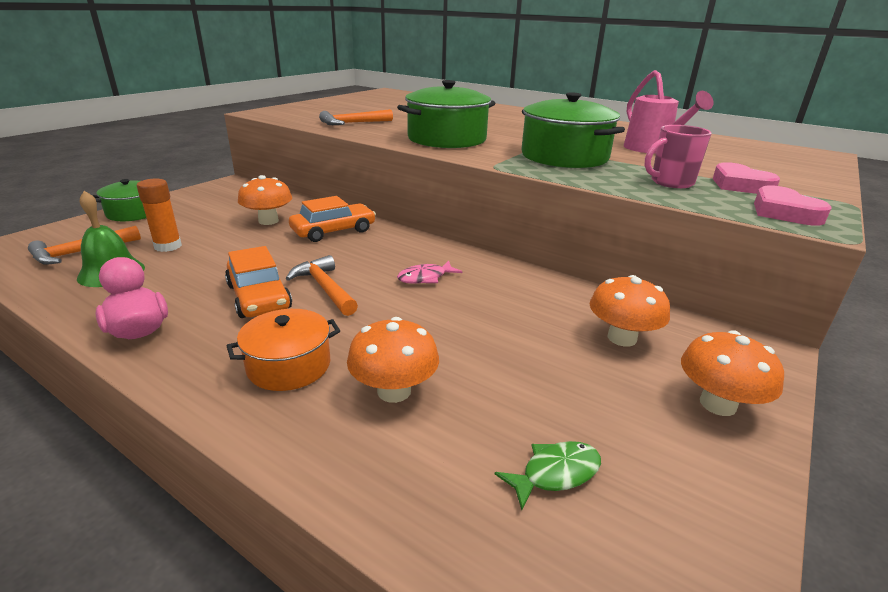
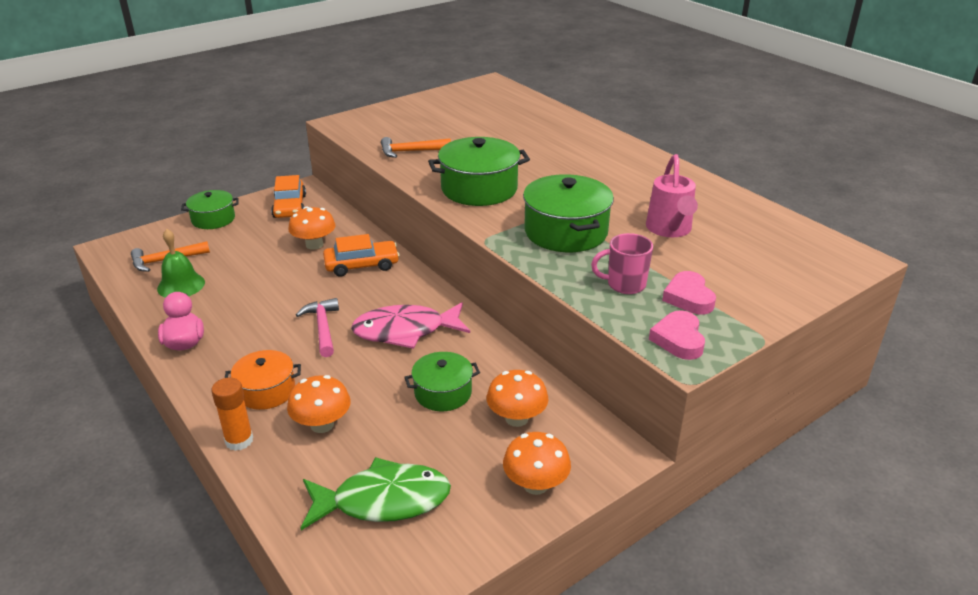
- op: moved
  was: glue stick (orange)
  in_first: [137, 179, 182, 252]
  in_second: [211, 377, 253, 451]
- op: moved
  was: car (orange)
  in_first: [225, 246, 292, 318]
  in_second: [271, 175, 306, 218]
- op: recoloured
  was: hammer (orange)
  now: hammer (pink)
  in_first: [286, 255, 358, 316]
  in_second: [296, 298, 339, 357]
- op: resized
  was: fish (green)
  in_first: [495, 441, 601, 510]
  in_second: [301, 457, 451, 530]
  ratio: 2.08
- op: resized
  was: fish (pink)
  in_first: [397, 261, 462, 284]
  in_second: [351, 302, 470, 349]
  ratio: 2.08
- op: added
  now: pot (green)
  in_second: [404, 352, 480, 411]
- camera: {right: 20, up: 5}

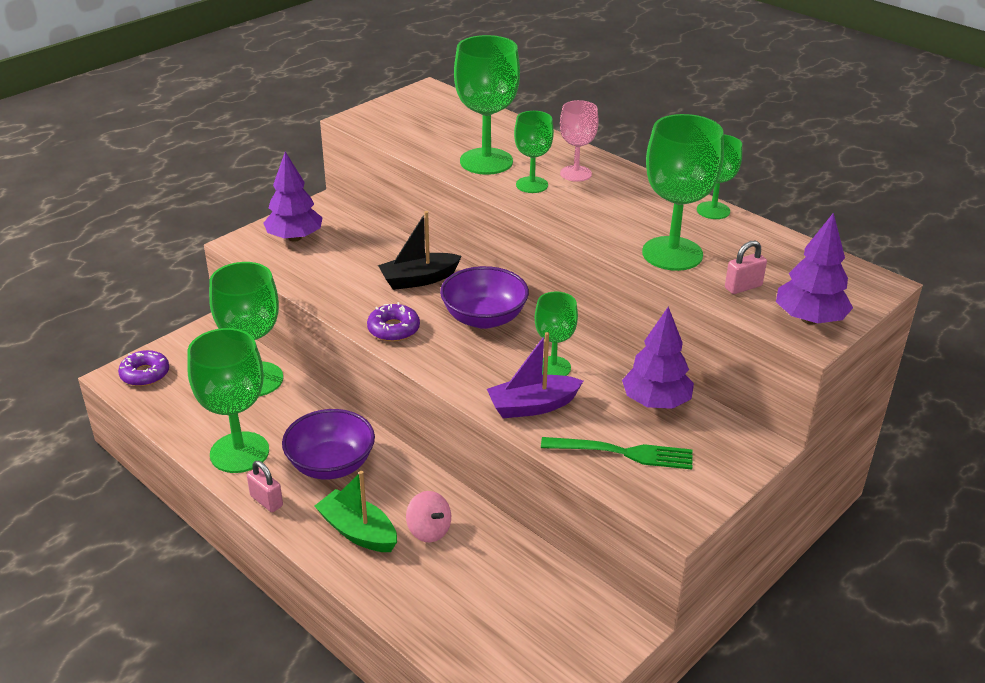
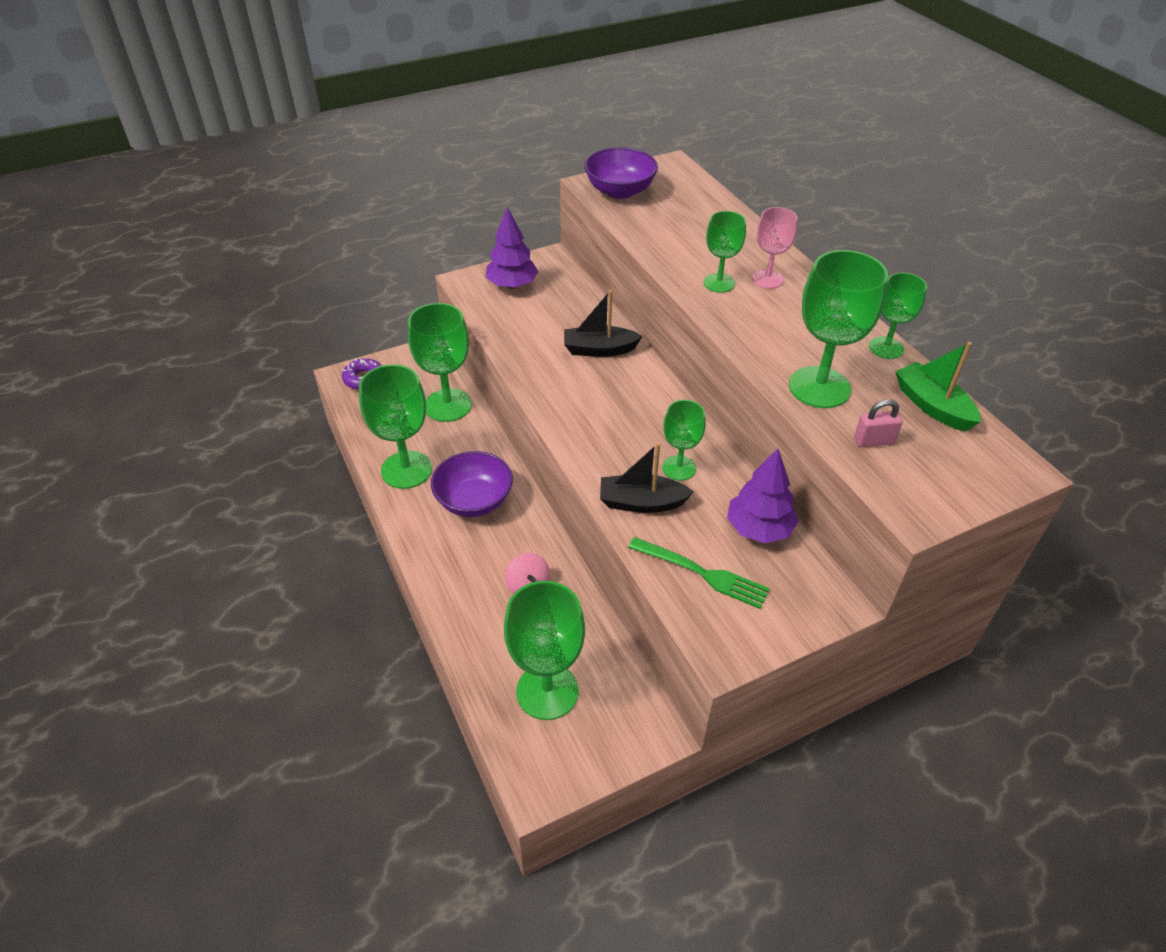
- op: moved
  was: goblet (green)
  in_first: [454, 35, 520, 175]
  in_second: [504, 581, 585, 720]
- op: moved
  was: bowl (purple)
  in_first: [440, 266, 529, 329]
  in_second: [584, 147, 658, 199]
- op: recoloured
  was: boat (purple)
  now: boat (black)
  in_first: [487, 332, 583, 418]
  in_second: [600, 443, 694, 513]
- op: moved
  was: boat (green)
  in_first: [315, 471, 397, 552]
  in_second: [895, 342, 981, 432]
- op: removed
  was: padlock (pink)
  in_first: [247, 461, 283, 512]
- op: removed
  was: donut (purple)
  in_first: [367, 302, 420, 342]
- op: removed
  was: tree (purple)
  in_first: [776, 212, 853, 324]
- camera: {right: 20, up: 10}

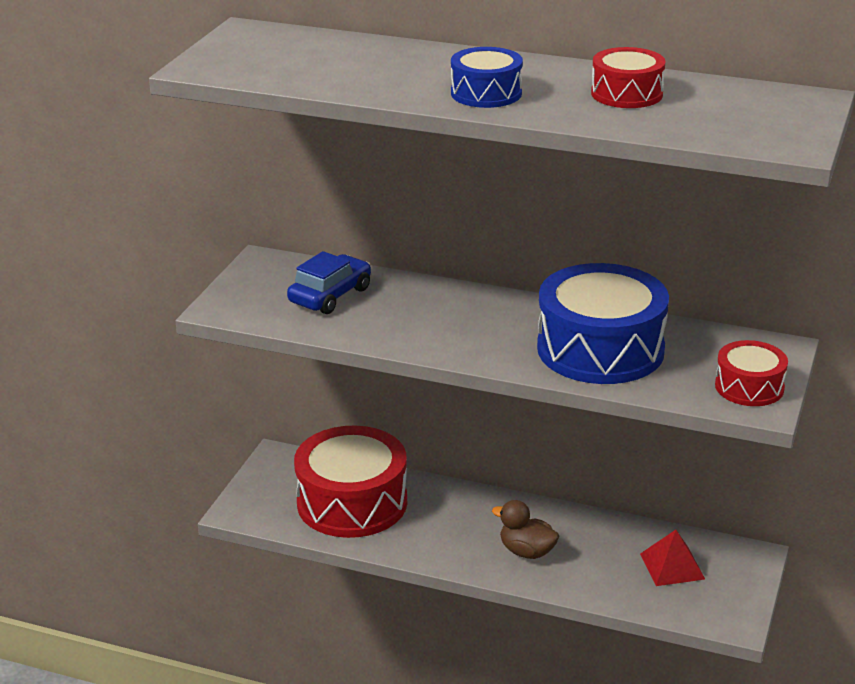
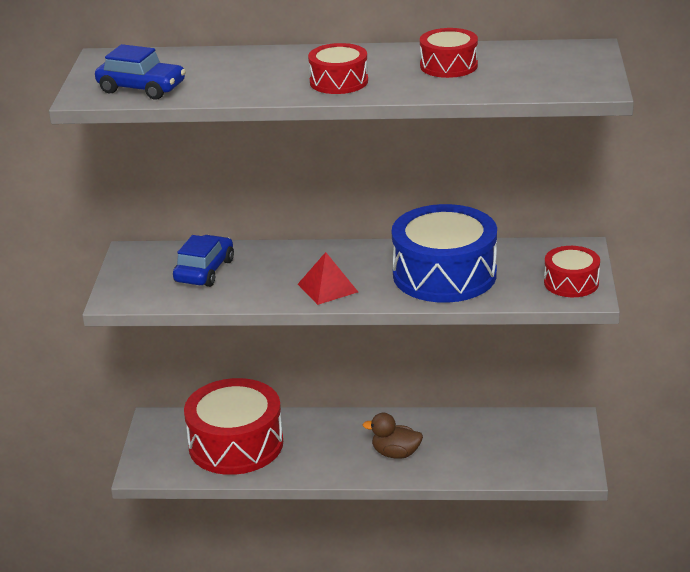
- op: added
  now: car (blue)
  in_second: [95, 44, 186, 100]
- op: moved
  was: pyramid (red)
  in_first: [640, 530, 705, 586]
  in_second: [298, 252, 358, 305]
- op: recoloured
  was: drum (blue)
  now: drum (red)
  in_first: [451, 47, 523, 108]
  in_second: [308, 43, 368, 94]
- camera: {right: -15, up: 0}

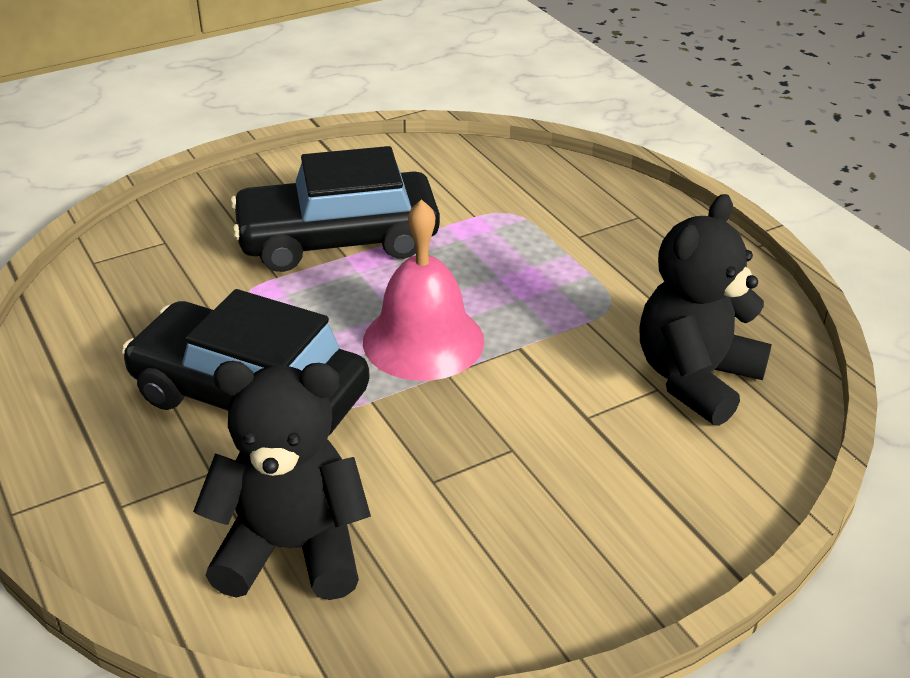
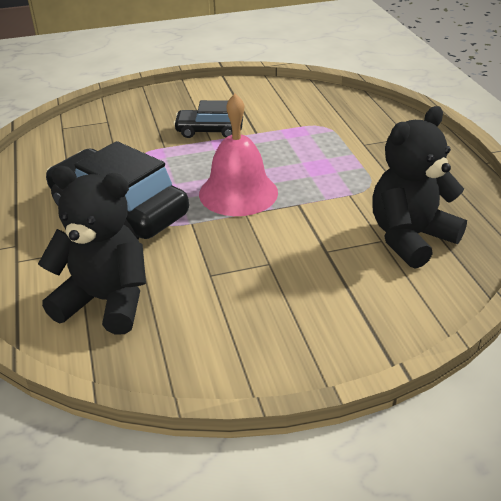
- op: resized
  was: car (black)
  in_first: [230, 146, 440, 272]
  in_second: [173, 100, 243, 138]
  ratio: 0.53
- camera: {right: 15, up: 0}

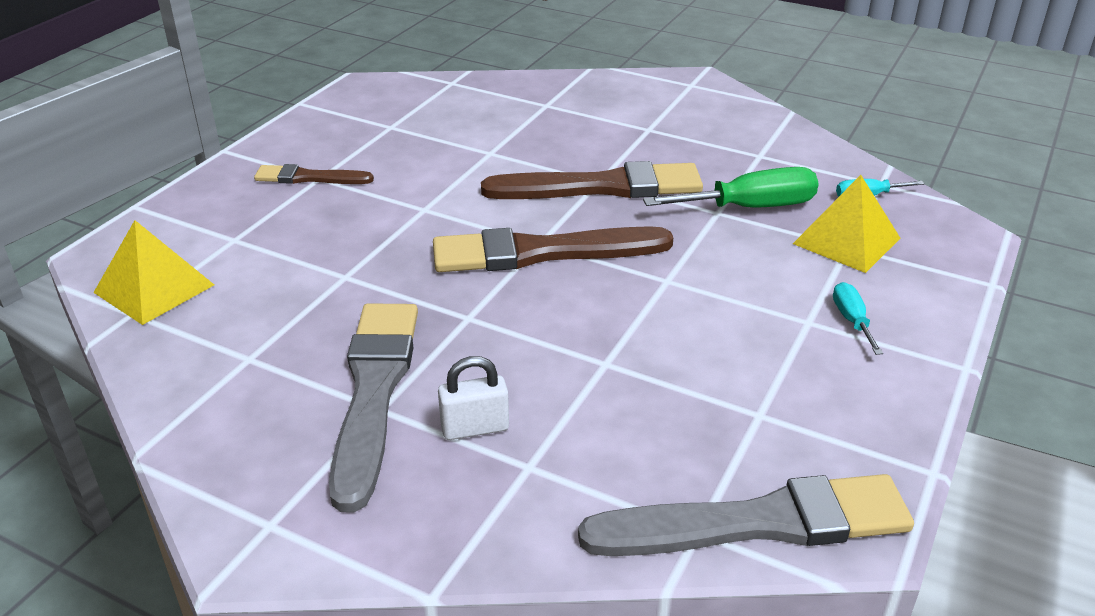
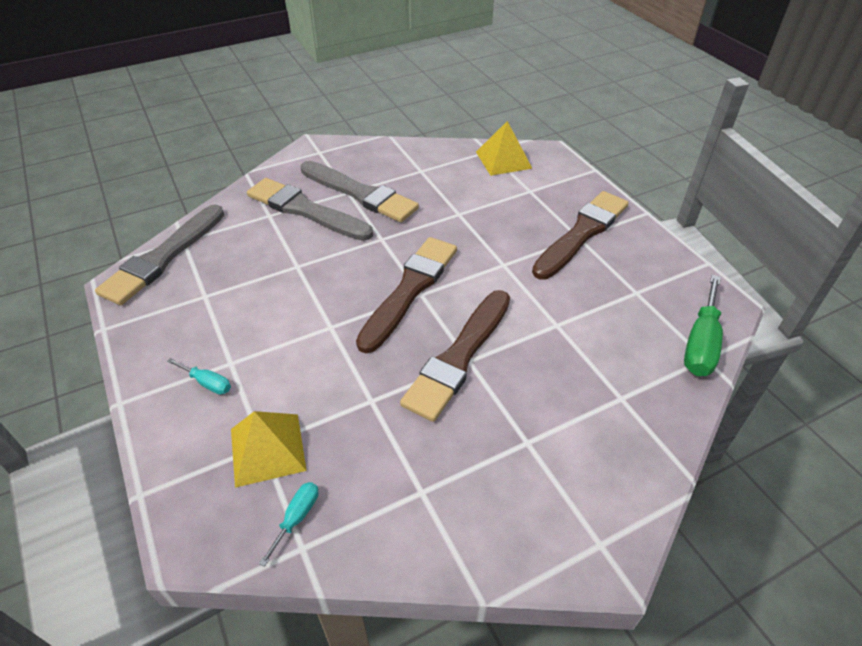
- op: replaced
  was: padlock (white)
  now: brush (grey)
  in_first: [438, 356, 509, 440]
  in_second: [247, 178, 373, 241]
- op: resized
  was: brush (brown)
  in_first: [254, 164, 374, 184]
  in_second: [532, 191, 629, 280]
  ratio: 1.84
- op: moved
  was: screwdriver (green)
  in_first: [643, 167, 819, 208]
  in_second: [684, 275, 723, 376]
- camera: {right: 125, up: 10}

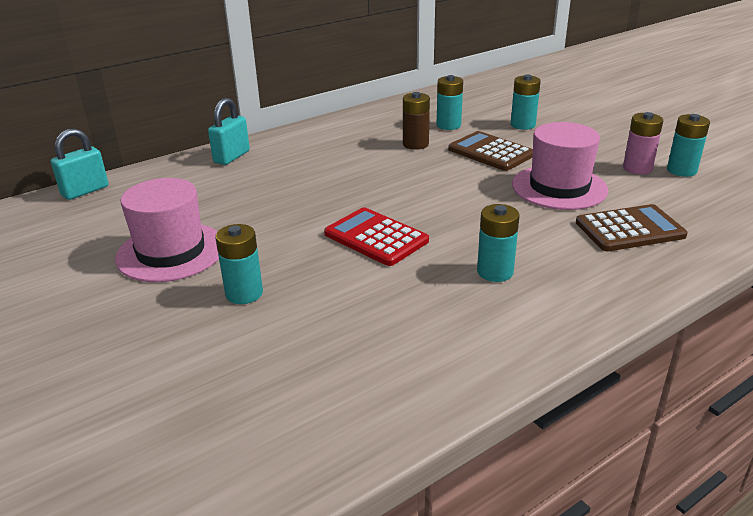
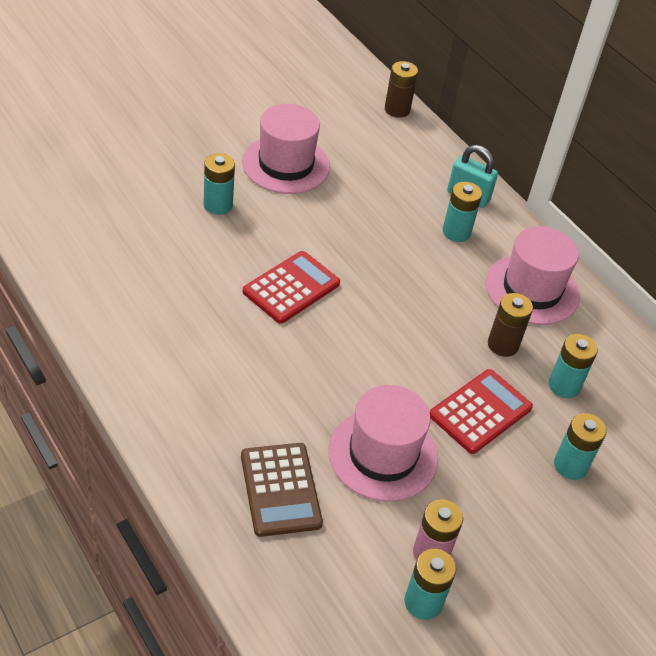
- op: replaced
  was: padlock (turquoise)
  now: battery (brown)
  in_first: [51, 129, 108, 200]
  in_second: [385, 61, 418, 118]
- op: recoloured
  was: calculator (brown)
  now: calculator (red)
  in_first: [448, 131, 533, 171]
  in_second: [430, 369, 533, 454]
- op: moved
  was: battery (turquoise)
  in_first: [477, 204, 520, 282]
  in_second: [443, 182, 482, 242]
- op: added
  now: hat (pink)
  in_second: [485, 226, 579, 325]
- camera: {right: 85, up: 15}

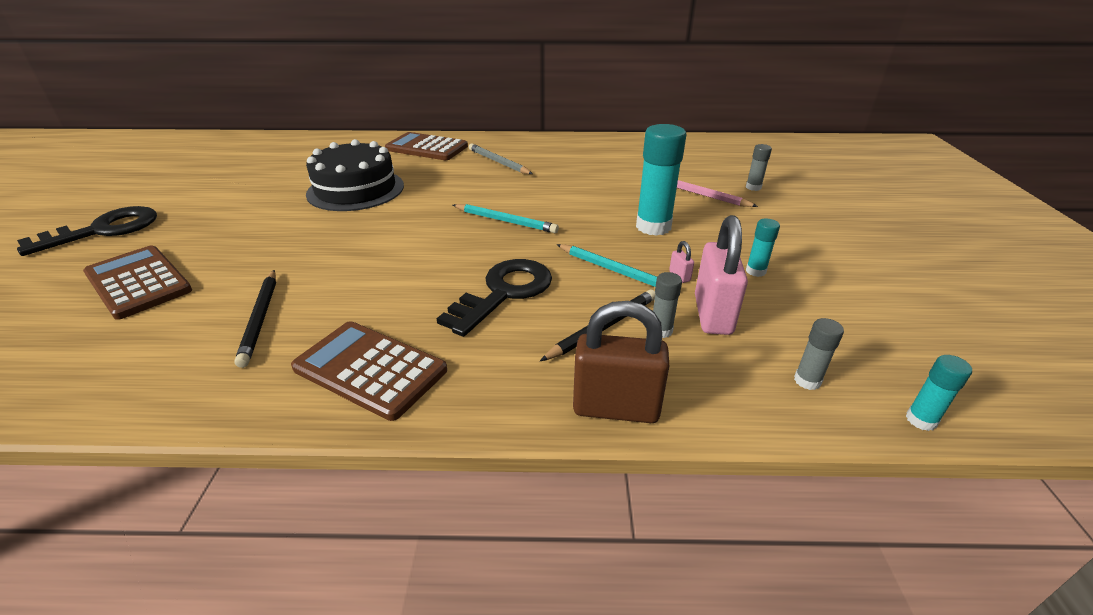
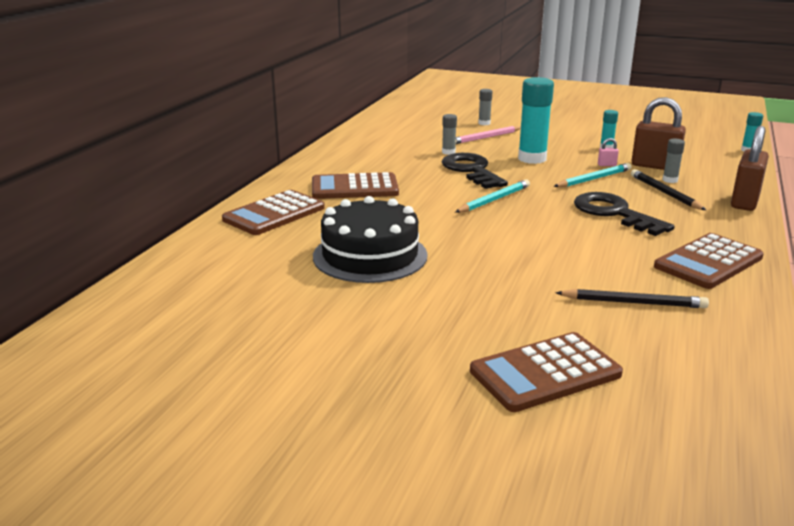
- op: replaced
  was: pencil (grey)
  now: calculator (brown)
  in_first: [469, 143, 533, 174]
  in_second: [312, 172, 399, 199]
- op: moved
  was: glue stick (grey)
  in_first: [794, 318, 844, 390]
  in_second: [442, 114, 457, 155]
- op: moved
  was: key (black)
  in_first: [17, 206, 157, 256]
  in_second: [442, 153, 508, 189]
- op: recoloured
  was: padlock (pink)
  now: padlock (brown)
  in_first: [695, 215, 748, 335]
  in_second: [632, 97, 686, 170]
- camera: {right: -70, up: -10}

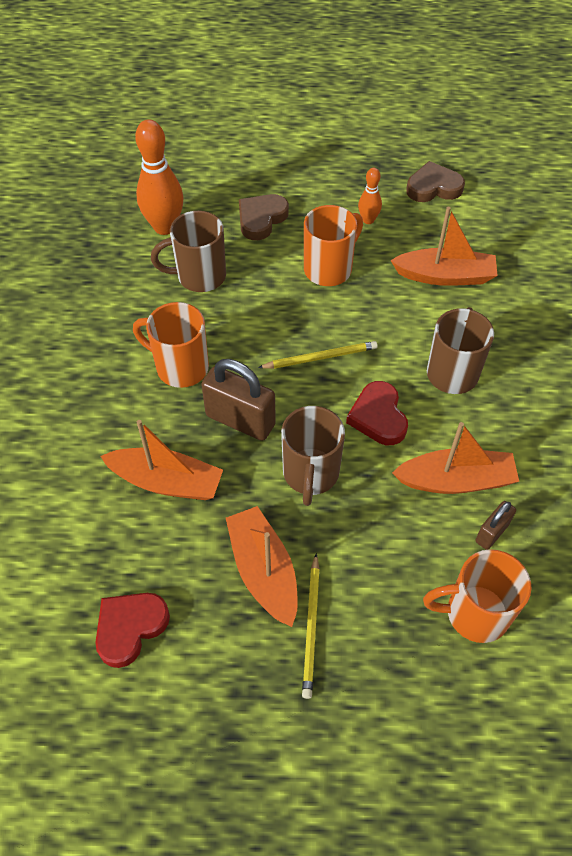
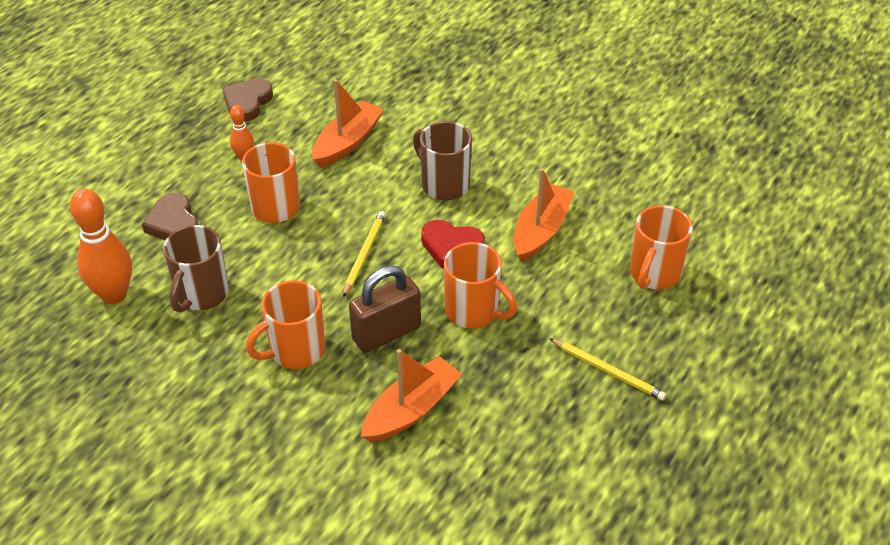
- op: recoloured
  was: mug (brown)
  now: mug (orange)
  in_first: [281, 406, 345, 506]
  in_second: [444, 242, 517, 329]
- op: removed
  was: heart (red)
  in_first: [95, 593, 170, 668]
- op: removed
  was: boat (orange)
  in_first: [226, 506, 298, 627]
- op: removed
  was: padlock (brown)
  in_first: [475, 501, 516, 550]
- camera: {right: -60, up: -10}

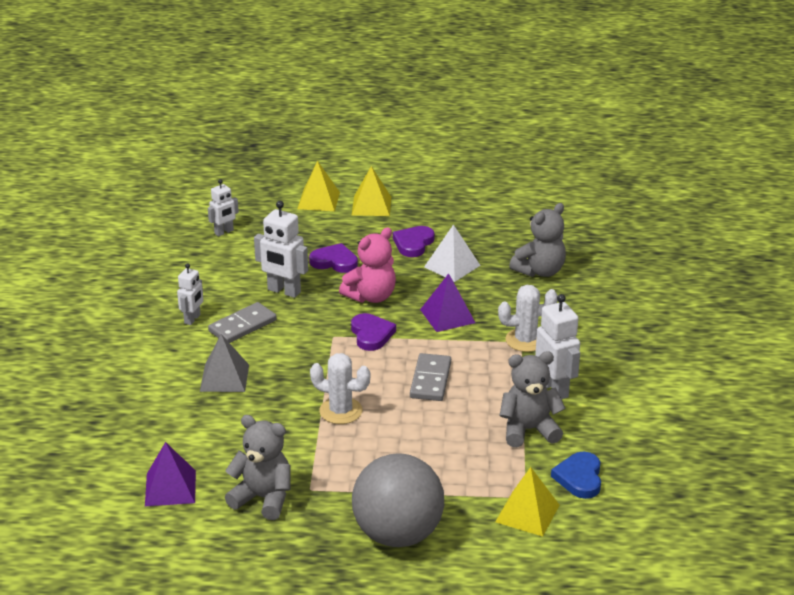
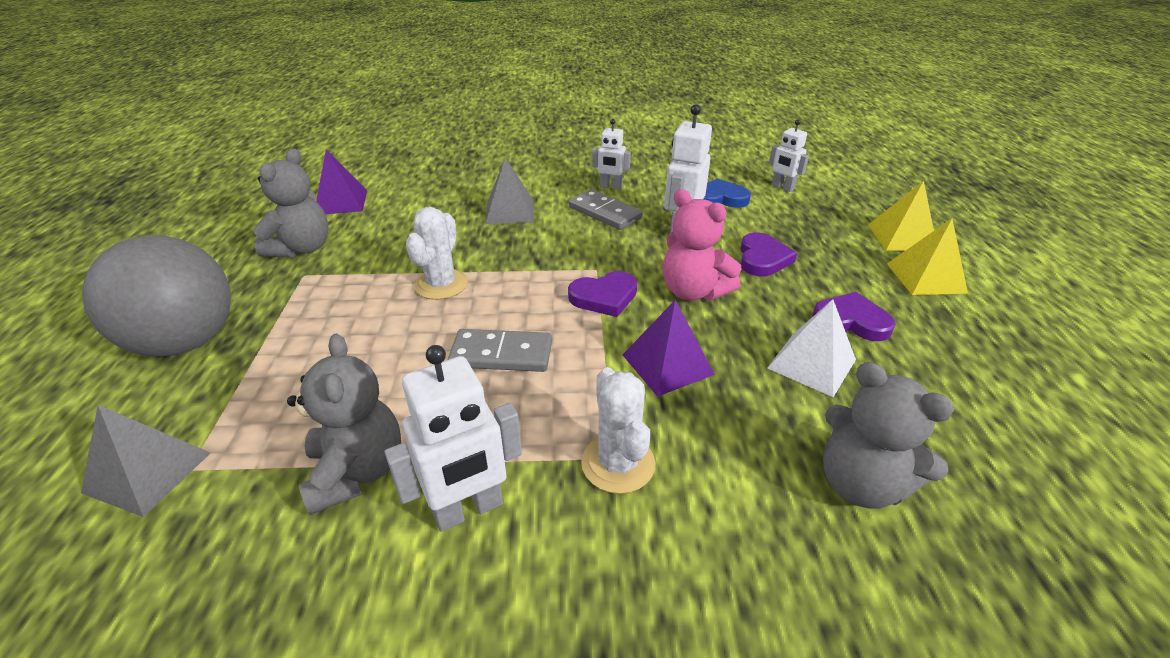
- op: recoloured
  was: pyramid (yellow)
  now: pyramid (grey)
  in_first: [495, 467, 559, 536]
  in_second: [81, 405, 210, 517]
- op: moved
  was: heart (blue)
  in_first: [551, 452, 601, 499]
  in_second: [704, 178, 751, 208]
- camera: {right: 85, up: 5}

